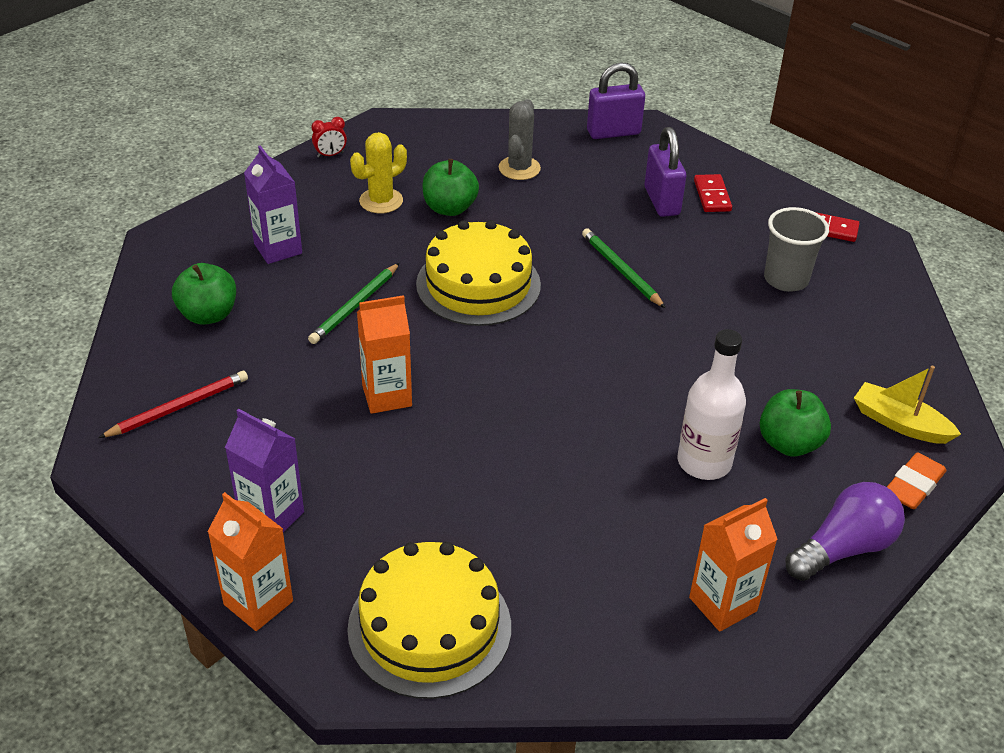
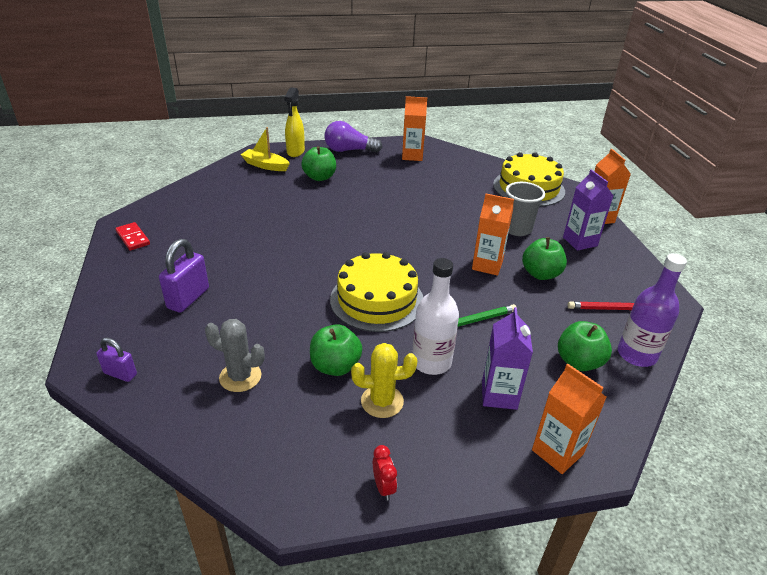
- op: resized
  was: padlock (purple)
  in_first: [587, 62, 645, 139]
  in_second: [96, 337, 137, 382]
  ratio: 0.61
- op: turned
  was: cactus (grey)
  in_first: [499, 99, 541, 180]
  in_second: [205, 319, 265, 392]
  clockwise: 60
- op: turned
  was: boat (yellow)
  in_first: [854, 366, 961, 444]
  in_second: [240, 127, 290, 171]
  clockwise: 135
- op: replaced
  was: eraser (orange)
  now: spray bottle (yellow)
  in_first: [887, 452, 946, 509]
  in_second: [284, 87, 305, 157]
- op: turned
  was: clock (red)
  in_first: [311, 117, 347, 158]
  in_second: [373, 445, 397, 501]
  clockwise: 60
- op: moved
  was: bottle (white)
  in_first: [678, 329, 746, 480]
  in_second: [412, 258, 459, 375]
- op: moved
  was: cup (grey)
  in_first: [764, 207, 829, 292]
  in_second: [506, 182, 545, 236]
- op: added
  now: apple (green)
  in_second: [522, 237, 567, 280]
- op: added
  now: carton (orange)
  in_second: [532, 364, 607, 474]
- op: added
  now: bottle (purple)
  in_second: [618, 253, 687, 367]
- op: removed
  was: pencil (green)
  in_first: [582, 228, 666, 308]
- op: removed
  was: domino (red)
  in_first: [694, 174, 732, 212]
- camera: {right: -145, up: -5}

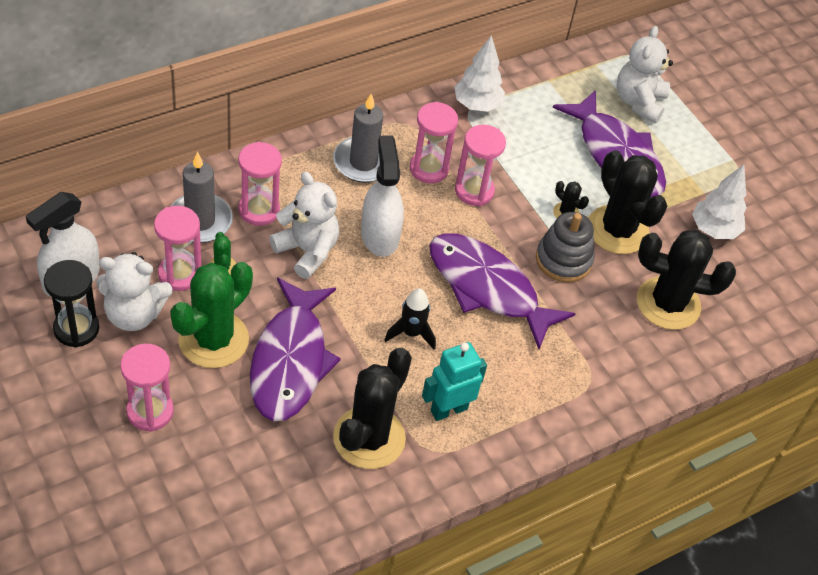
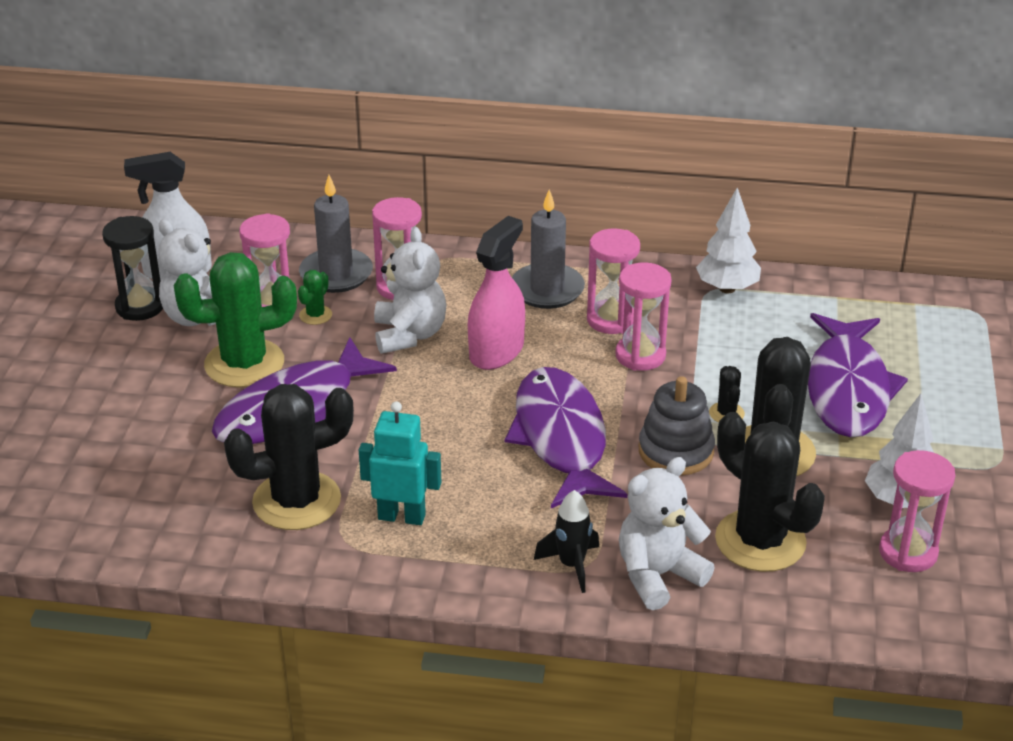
- op: recoloured
  was: spray bottle (white)
  now: spray bottle (pink)
  in_first: [361, 135, 404, 257]
  in_second: [468, 216, 525, 370]
- op: moved
  was: rocket (black)
  in_first: [385, 288, 436, 350]
  in_second: [534, 490, 599, 593]
- op: moved
  was: teddy bear (white)
  in_first: [617, 26, 673, 123]
  in_second: [619, 457, 715, 610]
- op: moved
  was: hourglass (pink)
  in_first: [120, 344, 174, 432]
  in_second: [879, 450, 956, 572]
- camera: {right: 45, up: -15}

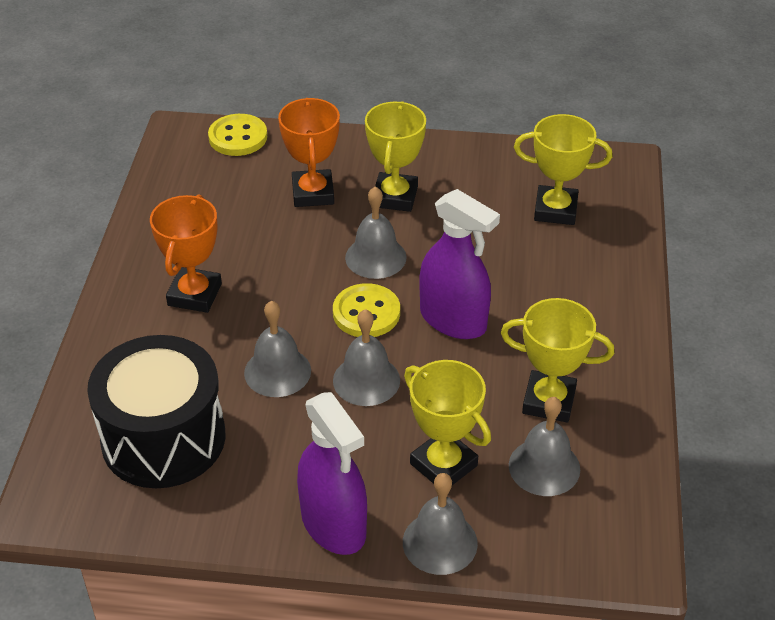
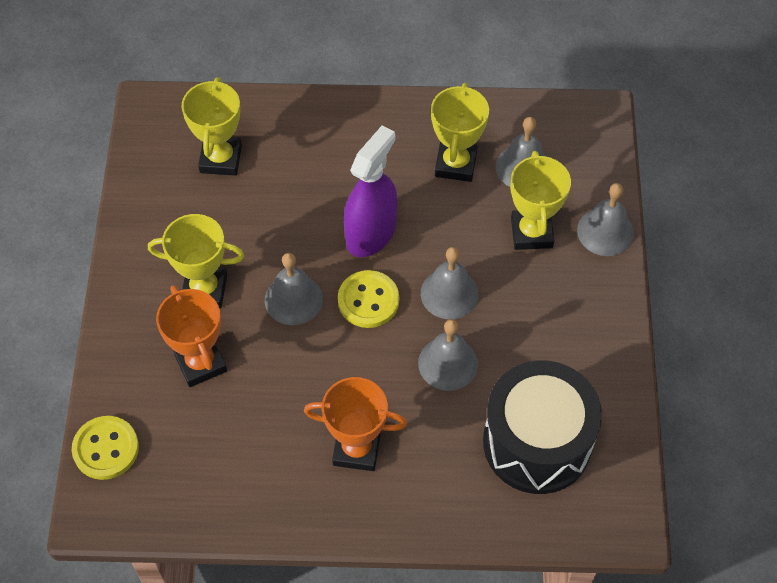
- op: turned
  was: trophy (orange)
  in_first: [278, 98, 340, 207]
  in_second: [156, 285, 227, 387]
  clockwise: 75
- op: turned
  was: trophy (yellow)
  in_first: [404, 360, 491, 485]
  in_second: [511, 151, 571, 250]
  clockwise: -45
- op: removed
  was: spray bottle (purple)
  in_first: [297, 392, 367, 555]
- camera: {right: -95, up: 15}

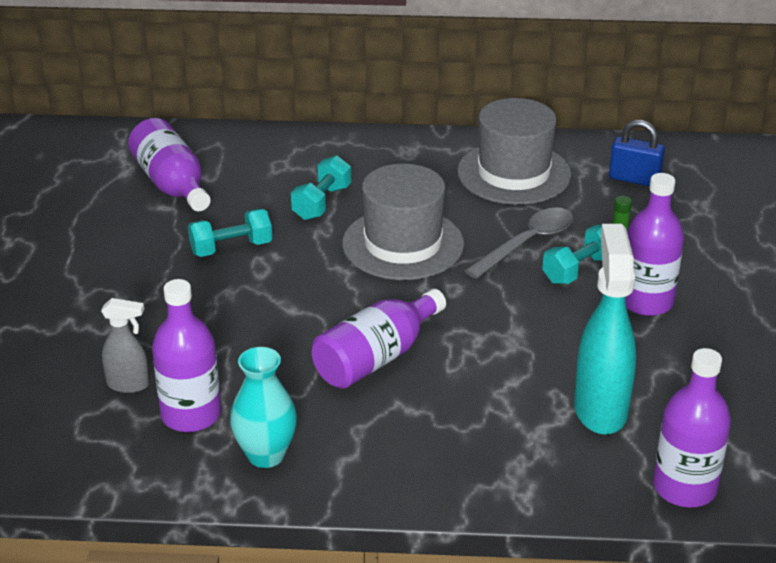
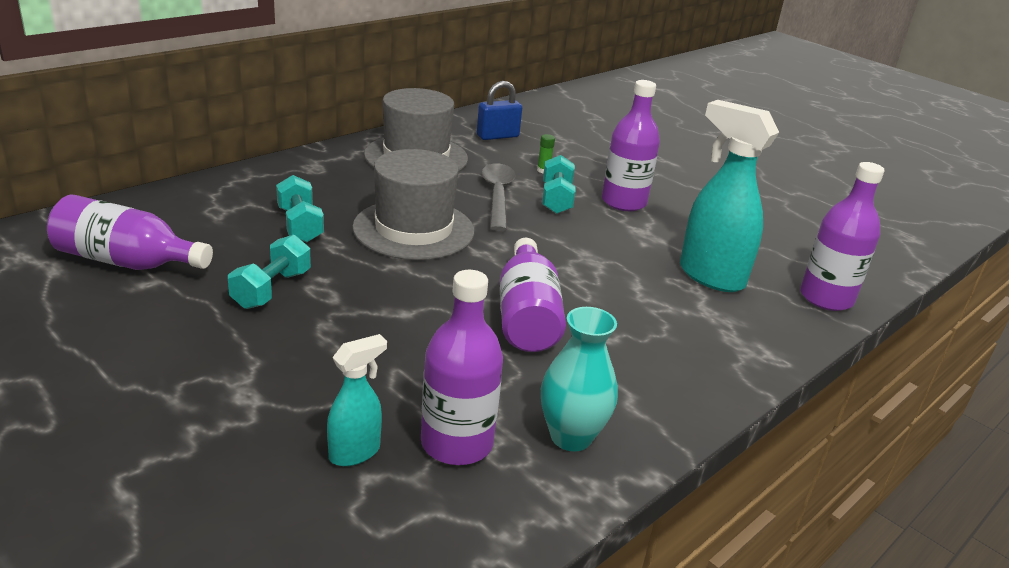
- op: recoloured
  was: spray bottle (grey)
  now: spray bottle (turquoise)
  in_first: [101, 298, 149, 393]
  in_second: [327, 334, 387, 466]
- camera: {right: -50, up: -5}

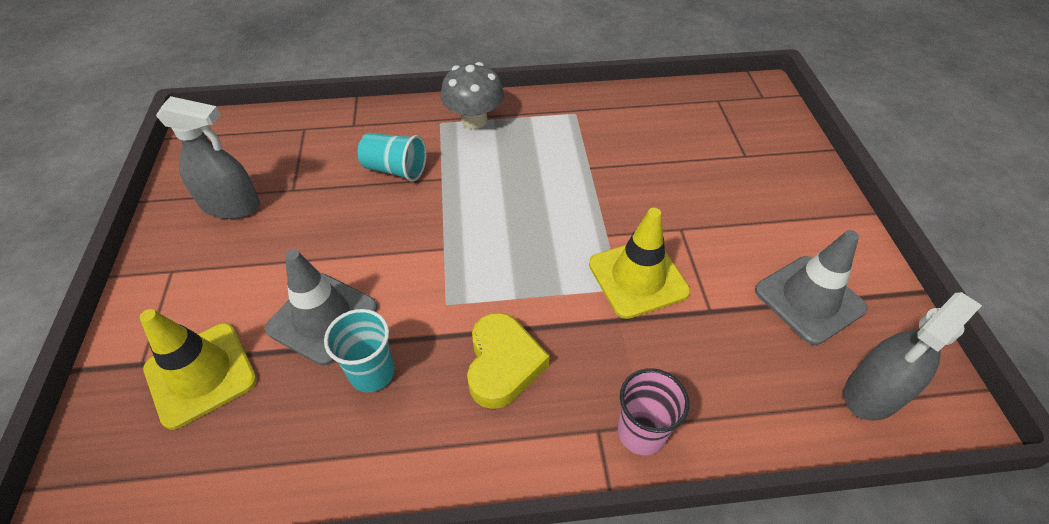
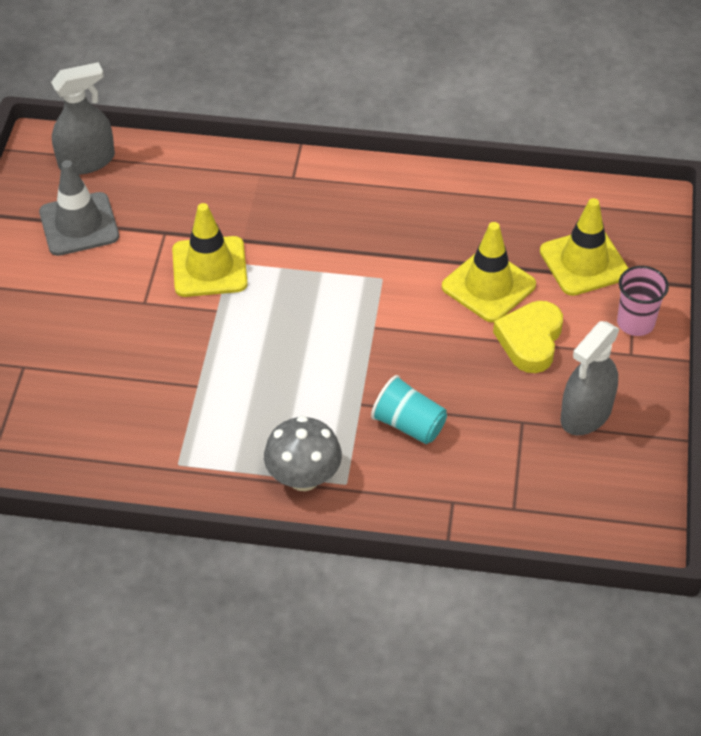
- op: recoloured
  was: traffic cone (grey)
  now: traffic cone (yellow)
  in_first: [265, 250, 377, 365]
  in_second: [442, 222, 536, 322]
- op: moved
  was: heart (yellow)
  in_first: [467, 313, 550, 409]
  in_second: [493, 301, 563, 373]
- op: turned
  was: spray bottle (grey)
  in_first: [156, 96, 260, 219]
  in_second: [561, 321, 620, 435]
  clockwise: -75
- op: moved
  was: cup (pink)
  in_first: [617, 368, 689, 455]
  in_second: [617, 266, 669, 336]
- op: removed
  was: cup (turquoise)
  in_first: [324, 309, 395, 392]
- camera: {right: -165, up: 0}

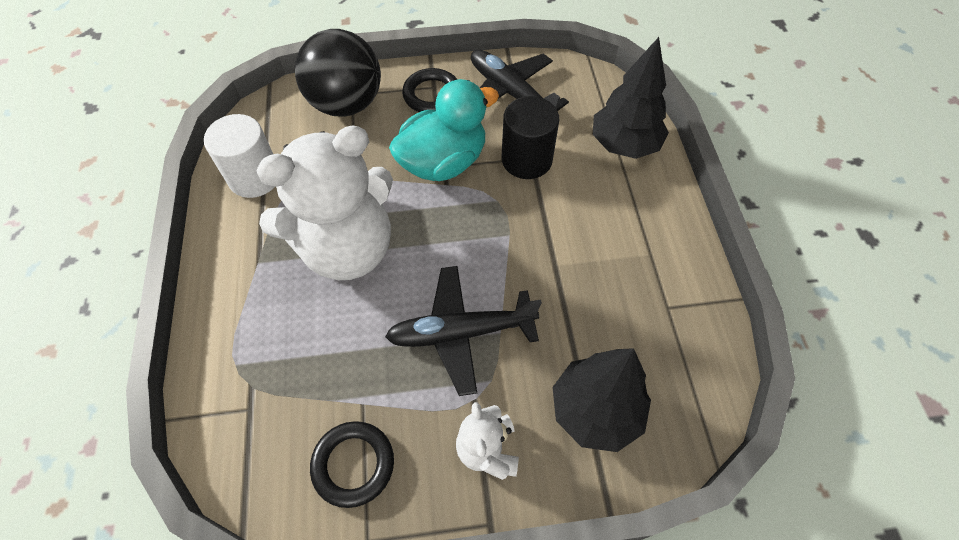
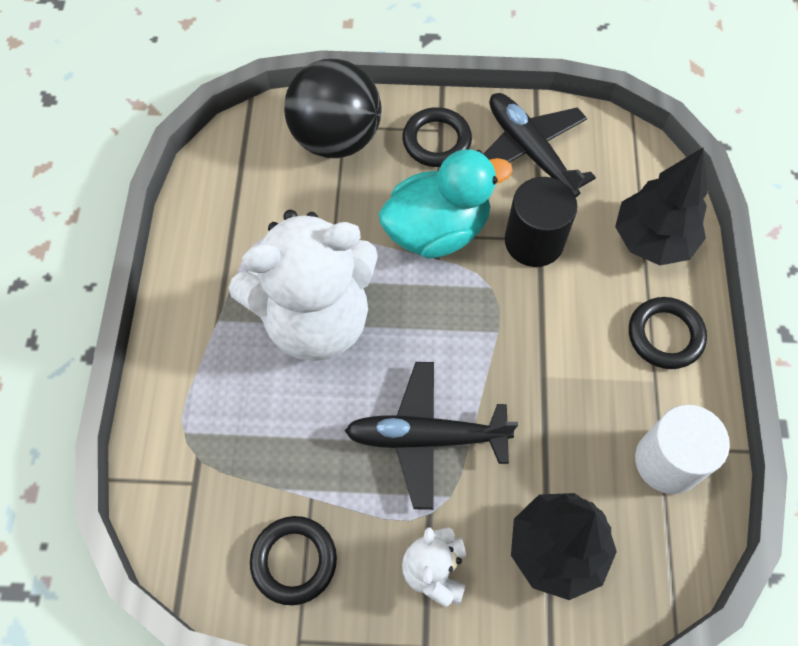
- op: added
  now: ring (black)
  in_second: [629, 297, 707, 369]
- op: moved
  was: cylinder (white)
  in_first: [204, 114, 275, 198]
  in_second: [635, 405, 730, 494]
- camera: {right: 10, up: 5}

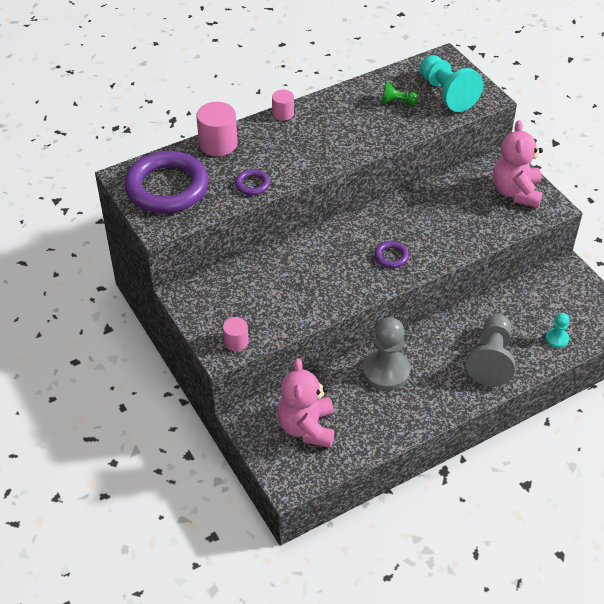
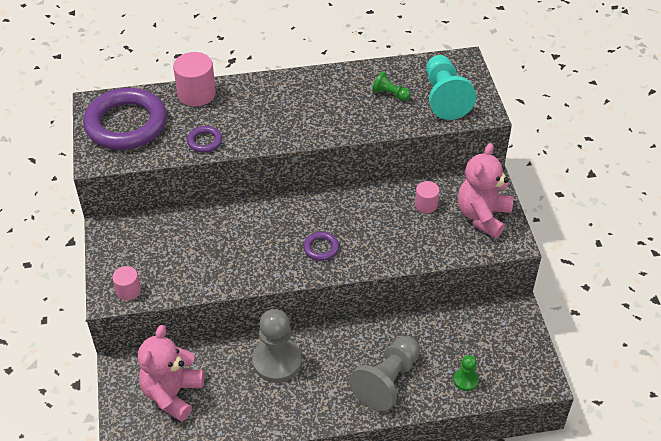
- op: moved
  was: cylinder (pink)
  in_first: [272, 90, 294, 121]
  in_second: [415, 181, 439, 213]
- op: recoloured
  was: pawn (turquoise)
  now: pawn (green)
  in_first: [545, 313, 569, 348]
  in_second: [453, 355, 479, 391]
- camera: {right: 20, up: 0}

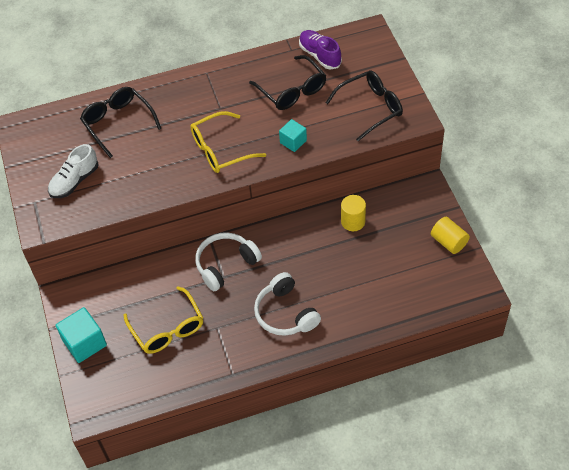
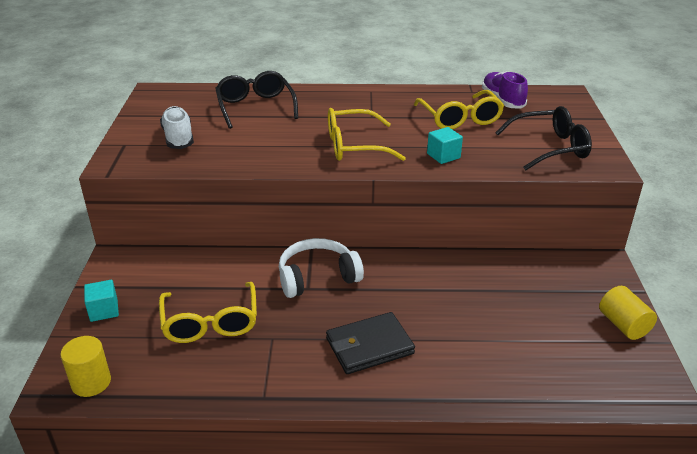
- op: moved
  was: cylinder (yellow)
  in_first: [341, 195, 366, 231]
  in_second: [60, 336, 111, 397]
- op: resized
  was: cube (turquoise)
  in_first: [56, 307, 107, 363]
  in_second: [84, 280, 119, 322]
  ratio: 0.62
- op: turned
  was: shoe (white)
  in_first: [48, 144, 99, 198]
  in_second: [160, 106, 194, 149]
  clockwise: 105
- op: replaced
  was: headphones (white)
  now: wallet (black)
  in_first: [254, 272, 321, 336]
  in_second: [326, 312, 415, 374]
- op: recoloured
  was: glasses (black)
  now: glasses (yellow)
  in_first: [249, 55, 327, 110]
  in_second: [413, 90, 504, 129]
- camera: {right: 15, up: -20}

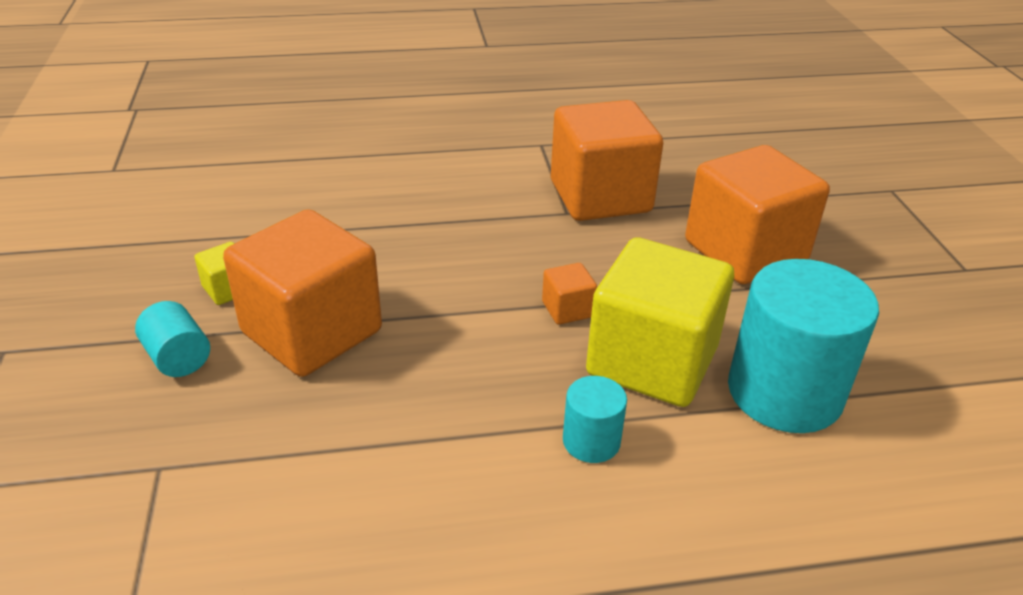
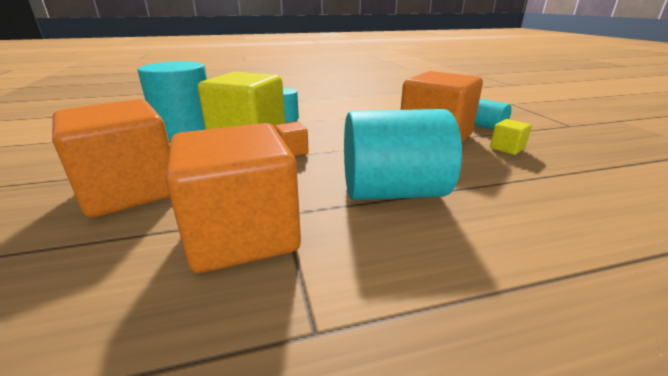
- op: added
  now: cylinder (turquoise)
  in_second: [344, 109, 462, 200]
- camera: {right: 175, up: -10}

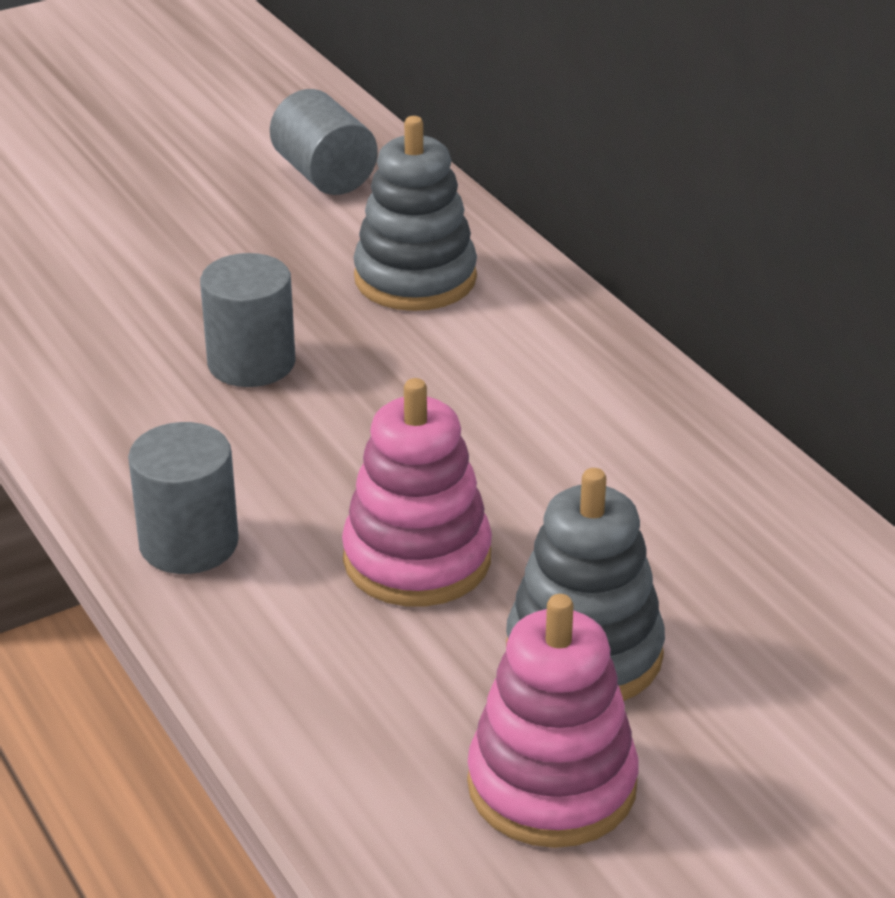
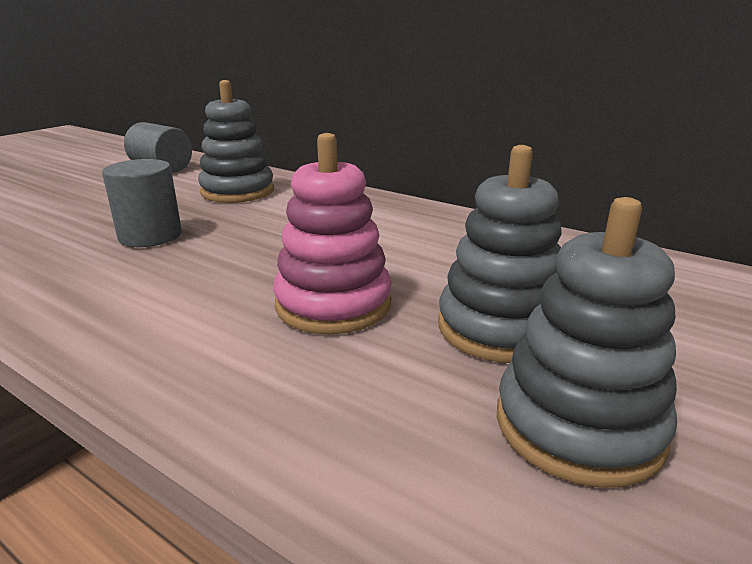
- op: recoloured
  was: stacking toy (pink)
  now: stacking toy (grey)
  in_first: [467, 594, 639, 848]
  in_second: [497, 197, 677, 488]
- op: removed
  was: cylinder (grey)
  in_first: [128, 422, 239, 574]
- camera: {right: -25, up: -10}

